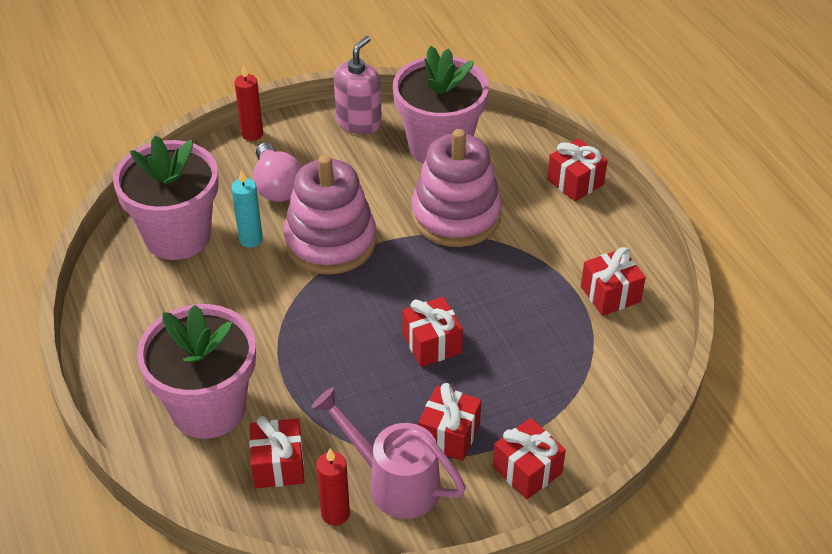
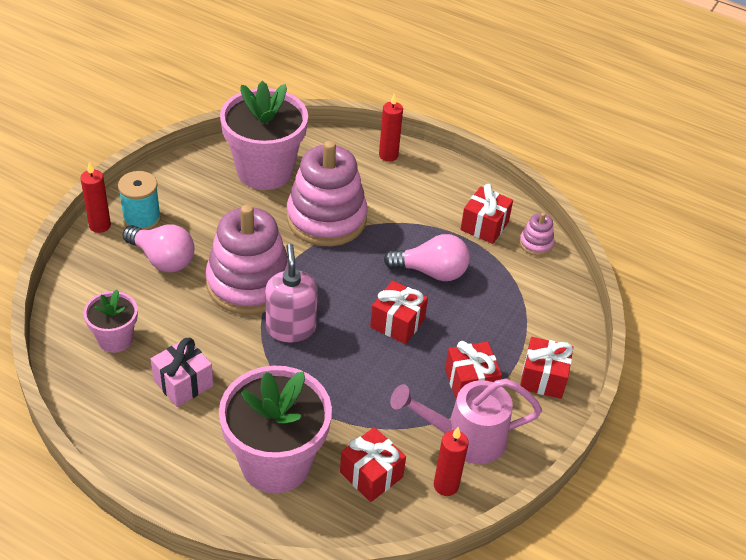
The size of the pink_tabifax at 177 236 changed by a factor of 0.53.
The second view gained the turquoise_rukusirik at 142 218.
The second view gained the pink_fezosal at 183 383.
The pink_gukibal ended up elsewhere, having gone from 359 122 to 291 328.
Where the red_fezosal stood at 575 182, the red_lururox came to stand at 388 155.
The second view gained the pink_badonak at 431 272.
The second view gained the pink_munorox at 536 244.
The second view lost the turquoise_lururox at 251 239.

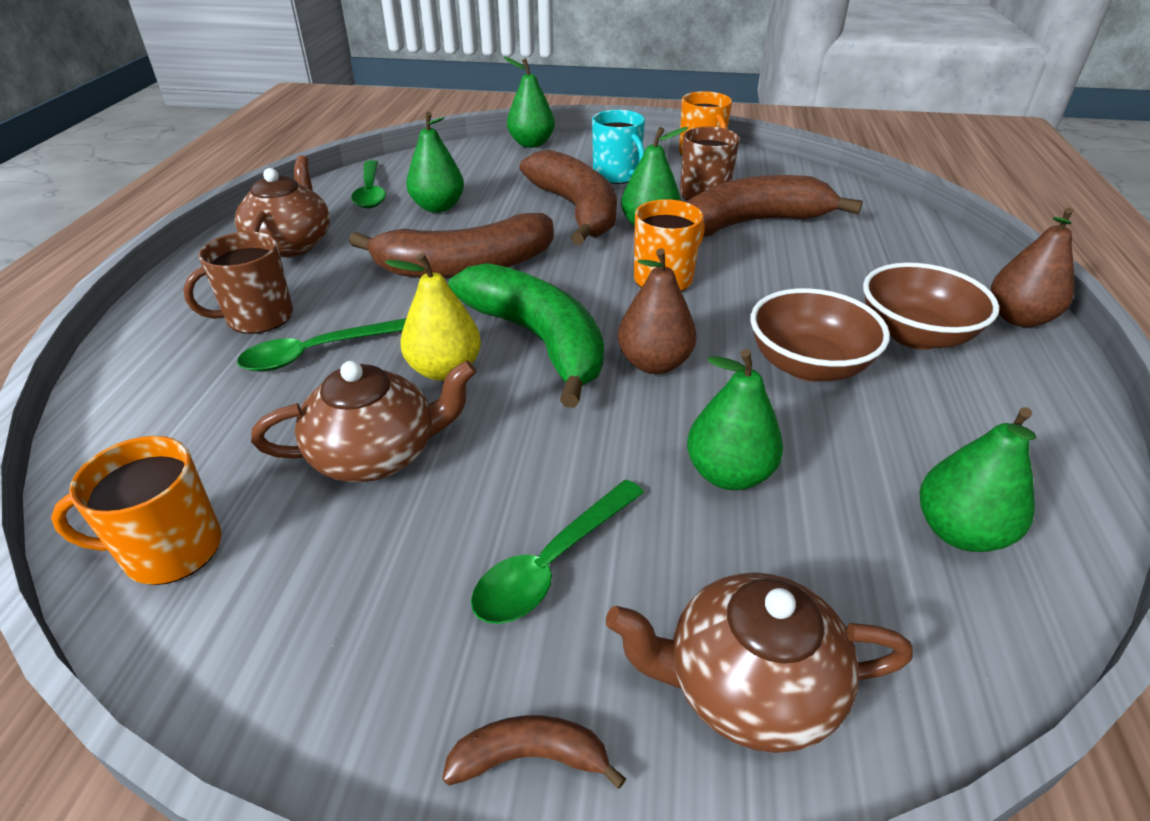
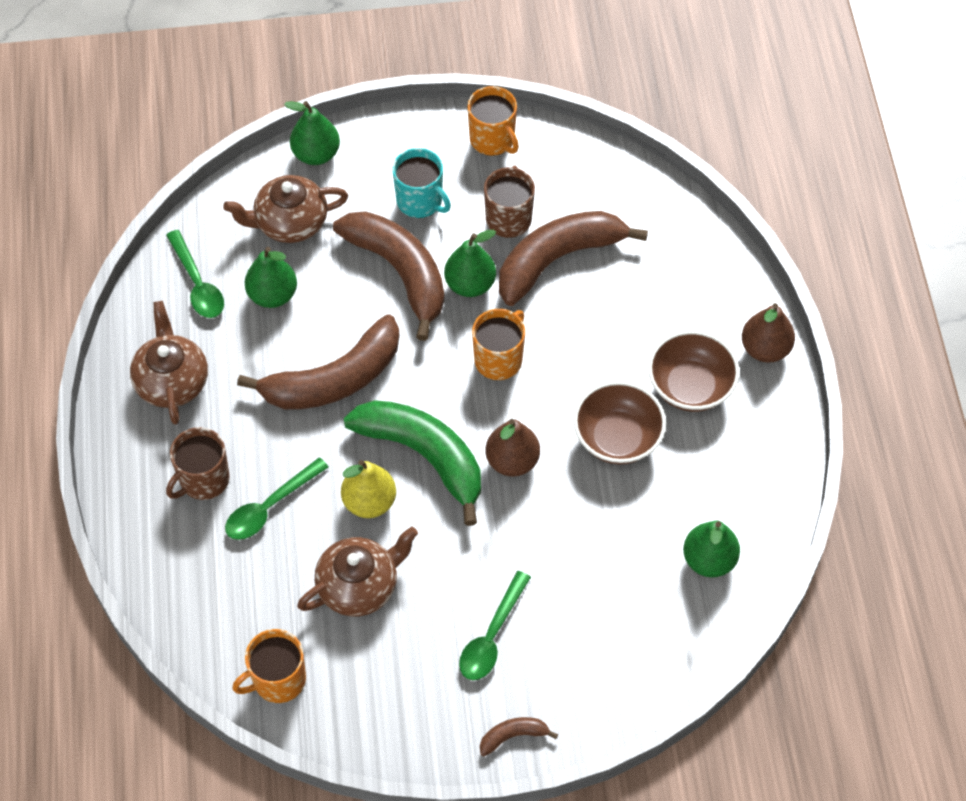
The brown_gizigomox ended up elsewhere, having gone from 747 686 to 290 223.
The second view lost the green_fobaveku at 728 474.

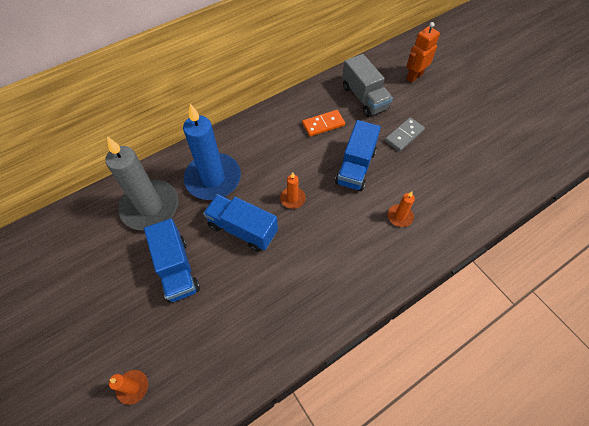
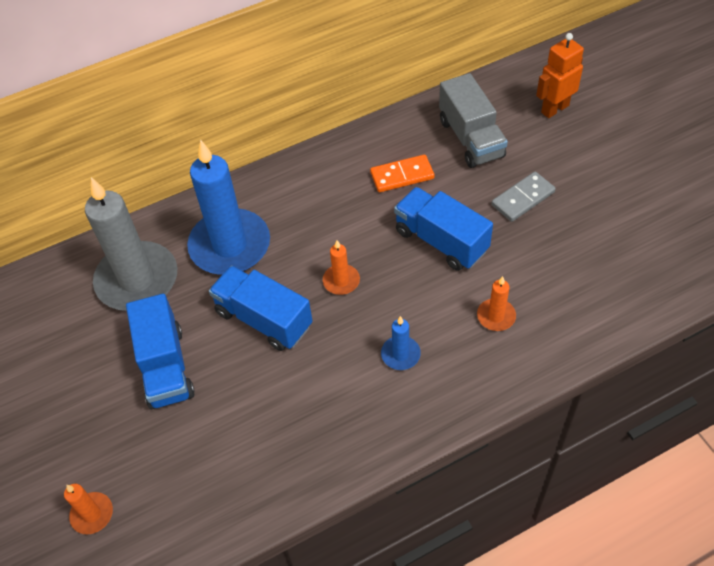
The second view gained the blue_lururox at 400 354.
The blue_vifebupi at 355 167 ended up facing another way, 105 degrees clockwise from before.

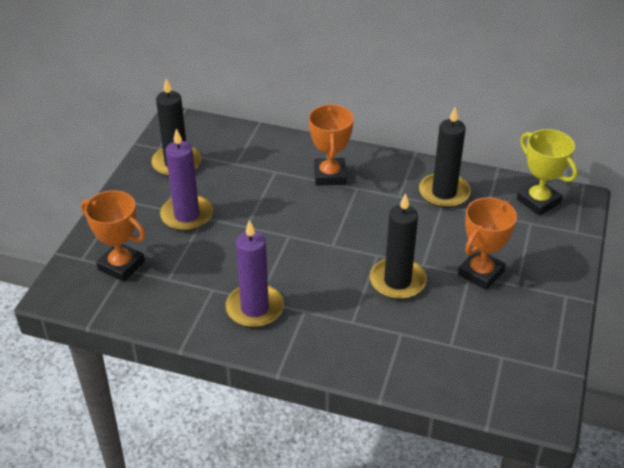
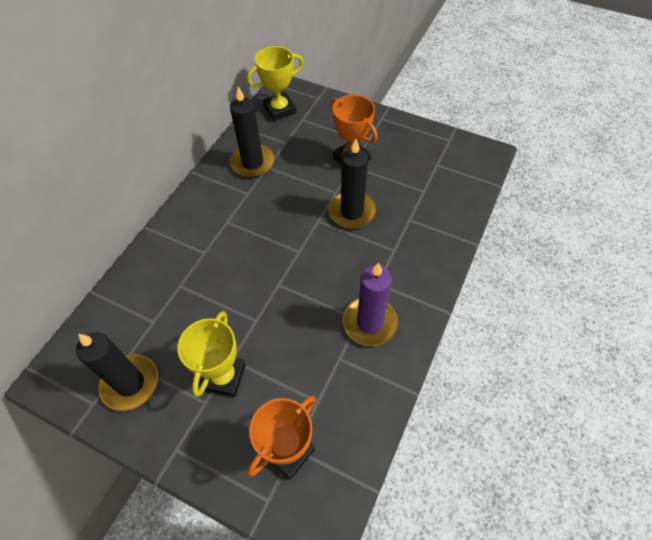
Where the purple_lururox stood at 187 215, the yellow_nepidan came to stand at 224 377.
The second view lost the orange_nepidan at 330 175.

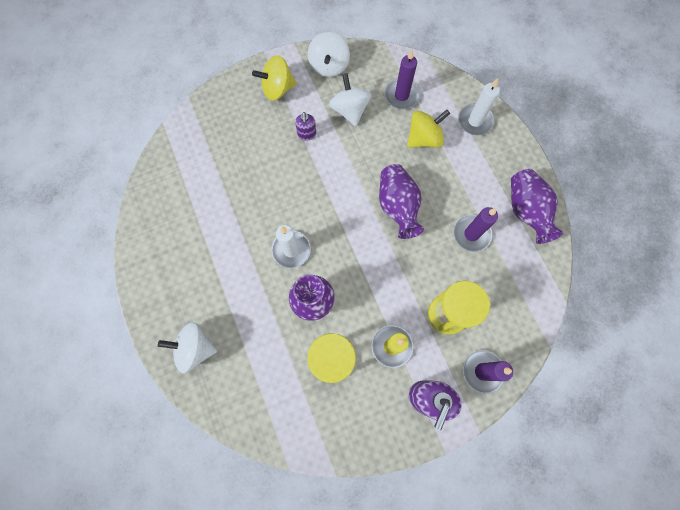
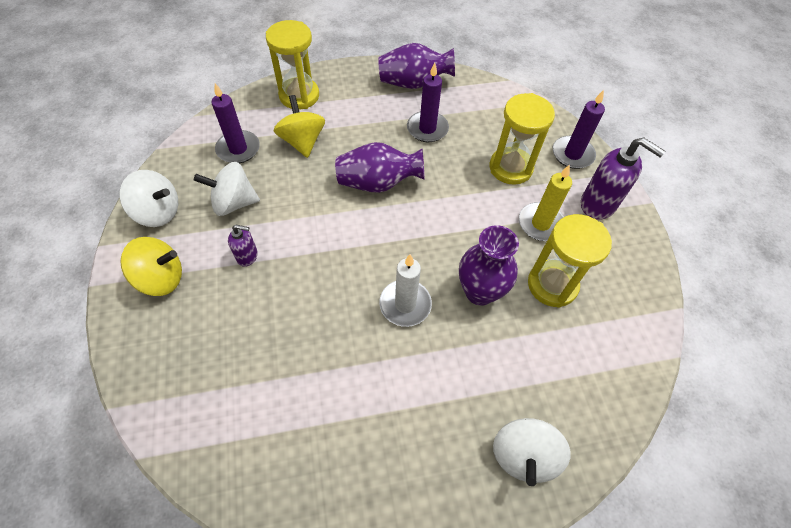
The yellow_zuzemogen at 277 89 ended up facing another way, 90 degrees counterclockwise from before.
Where the white_lururox stood at 475 121, the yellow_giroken came to stand at 299 96.

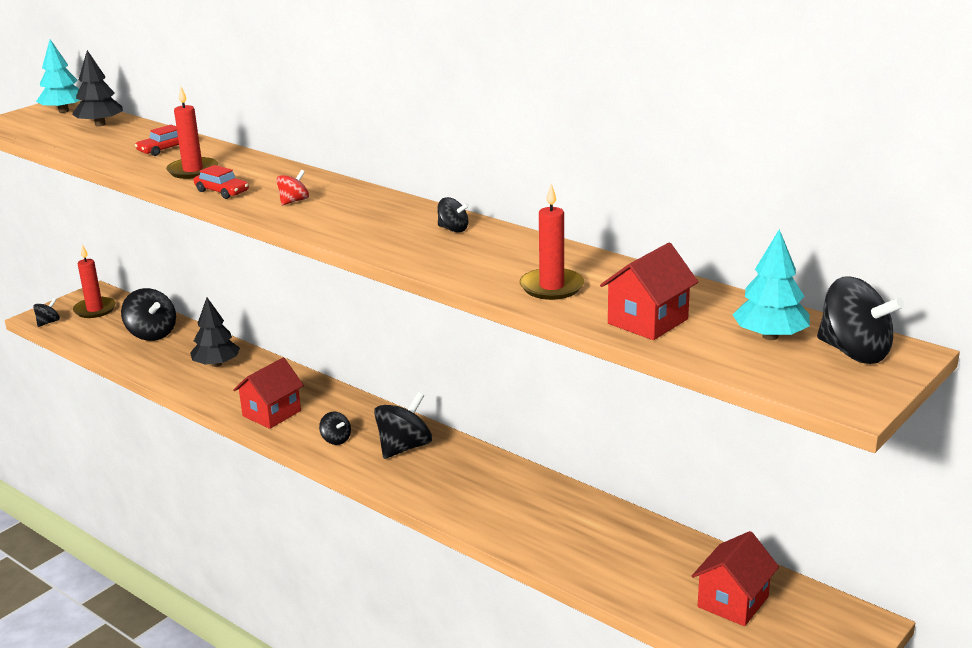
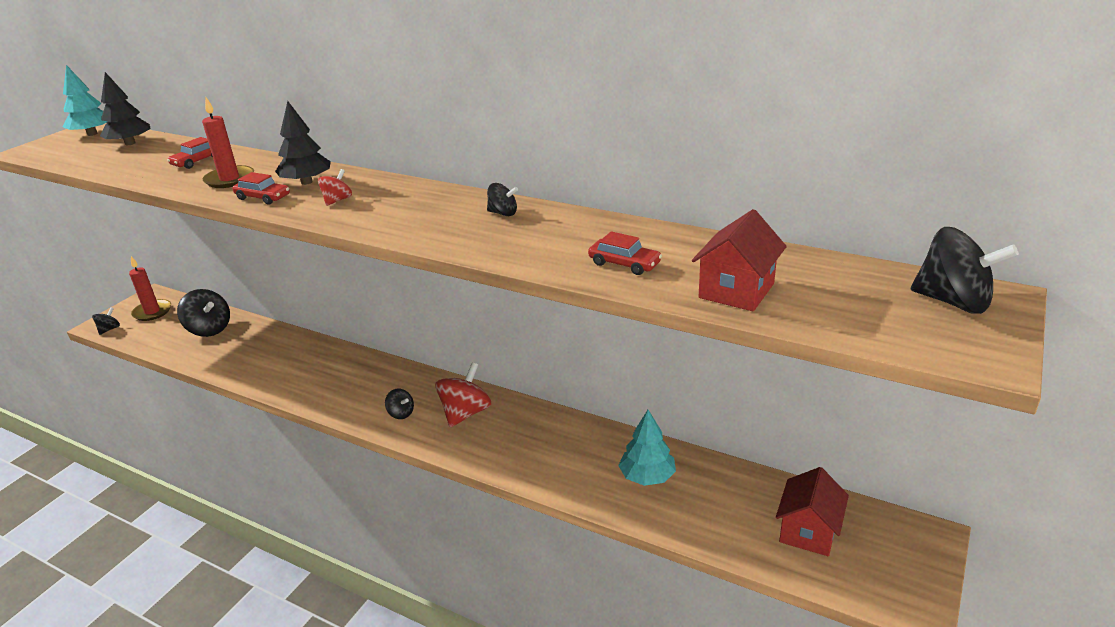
The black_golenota ended up elsewhere, having gone from 216 364 to 306 182.
What was the black_zuzemogen at 404 447 turned into the red_zuzemogen at 465 413.
Where the red_lururox stood at 551 287, the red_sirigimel came to stand at 624 264.
The turquoise_golenota ended up elsewhere, having gone from 770 336 to 647 476.
The second view lost the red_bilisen at 271 413.

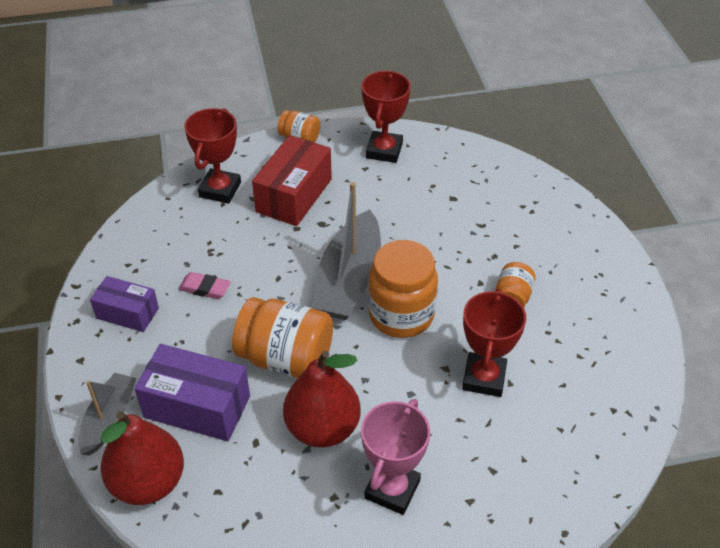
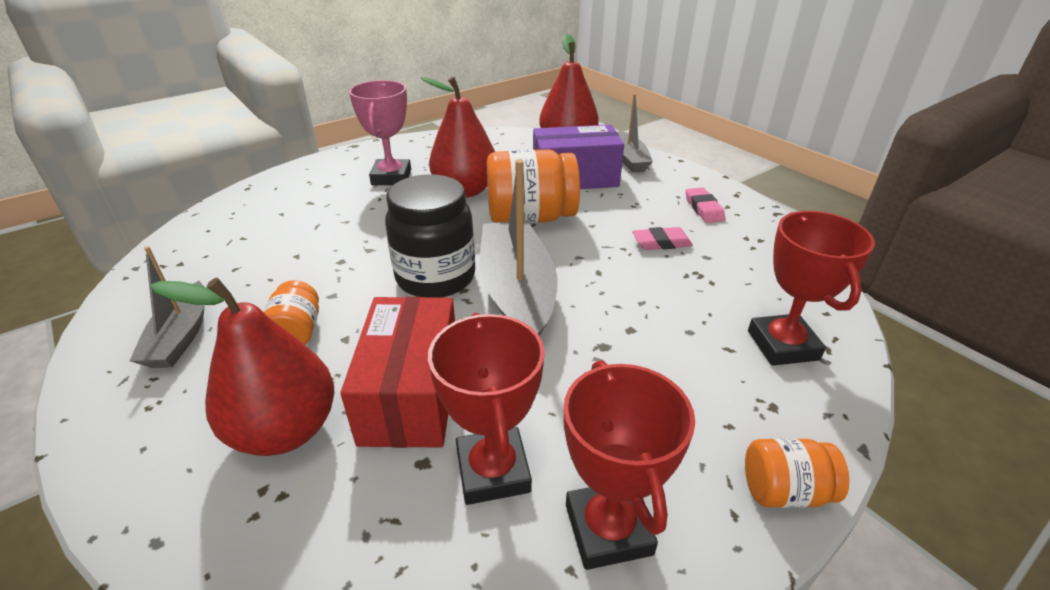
The second view gained the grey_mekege at 181 337.
The second view gained the red_fobaveku at 285 430.
The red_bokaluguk ended up elsewhere, having gone from 294 195 to 411 394.
What was the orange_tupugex at 401 315 turned into the black_tupugex at 435 277.
The red_nepidan ended up elsewhere, having gone from 484 378 to 493 471.
Where the purple_bokaluguk stood at 127 313, the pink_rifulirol came to stand at 703 209.

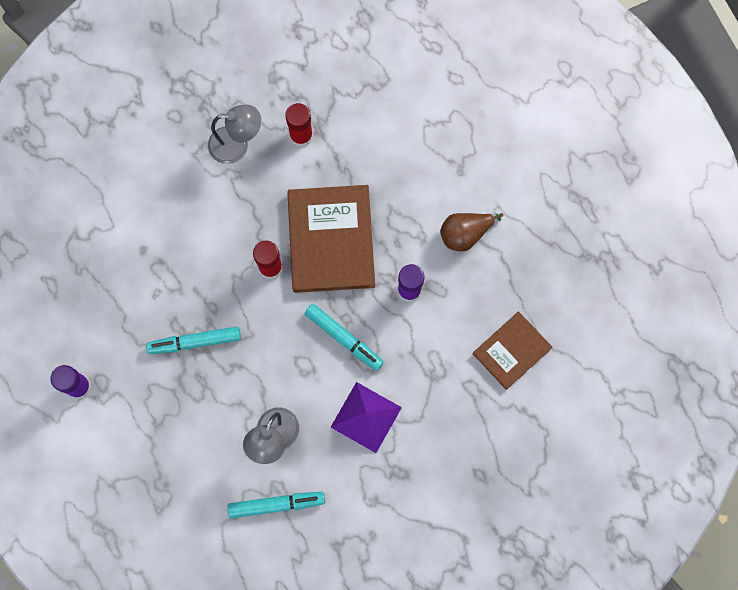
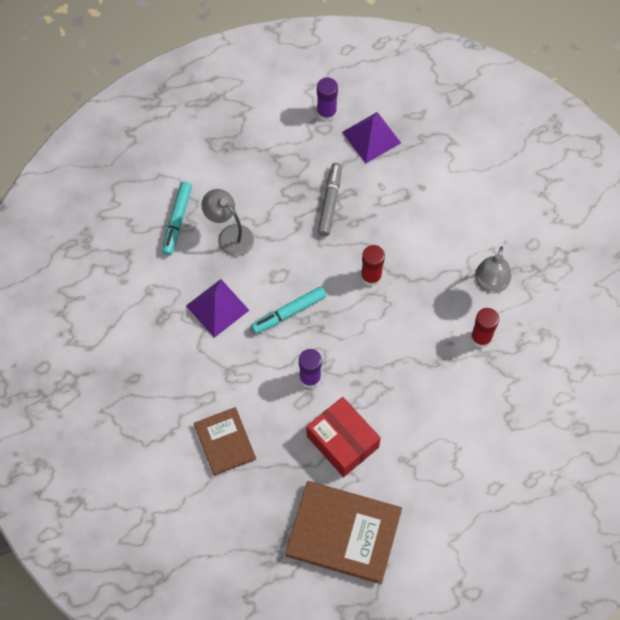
The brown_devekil ended up elsewhere, having gone from 331 240 to 343 533.
Where the brown_fobaveku stood at 465 234, the red_bokaluguk came to stand at 342 441.
What was the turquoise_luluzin at 195 342 turned into the grey_luluzin at 330 202.
The second view gained the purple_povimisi at 371 137.

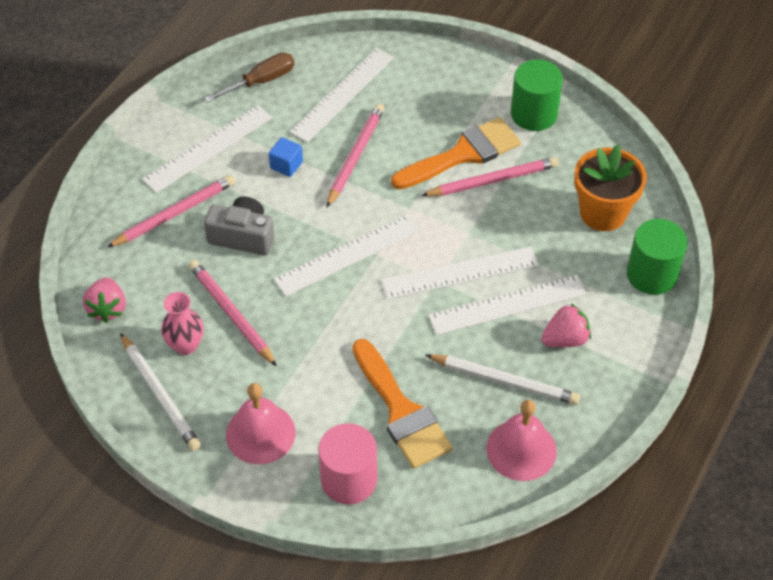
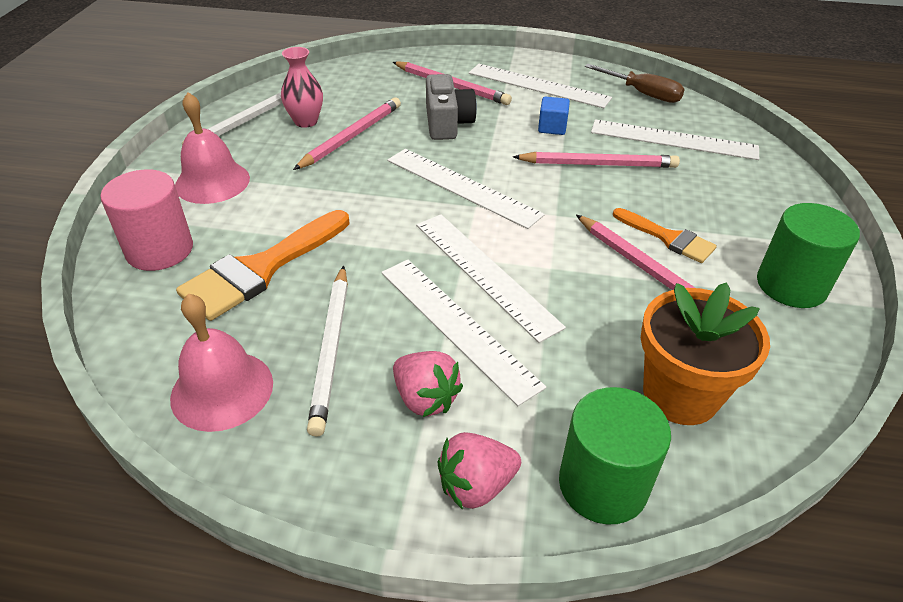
The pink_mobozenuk ended up elsewhere, having gone from 107 309 to 476 485.
The size of the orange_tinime at 463 154 changed by a factor of 0.59.

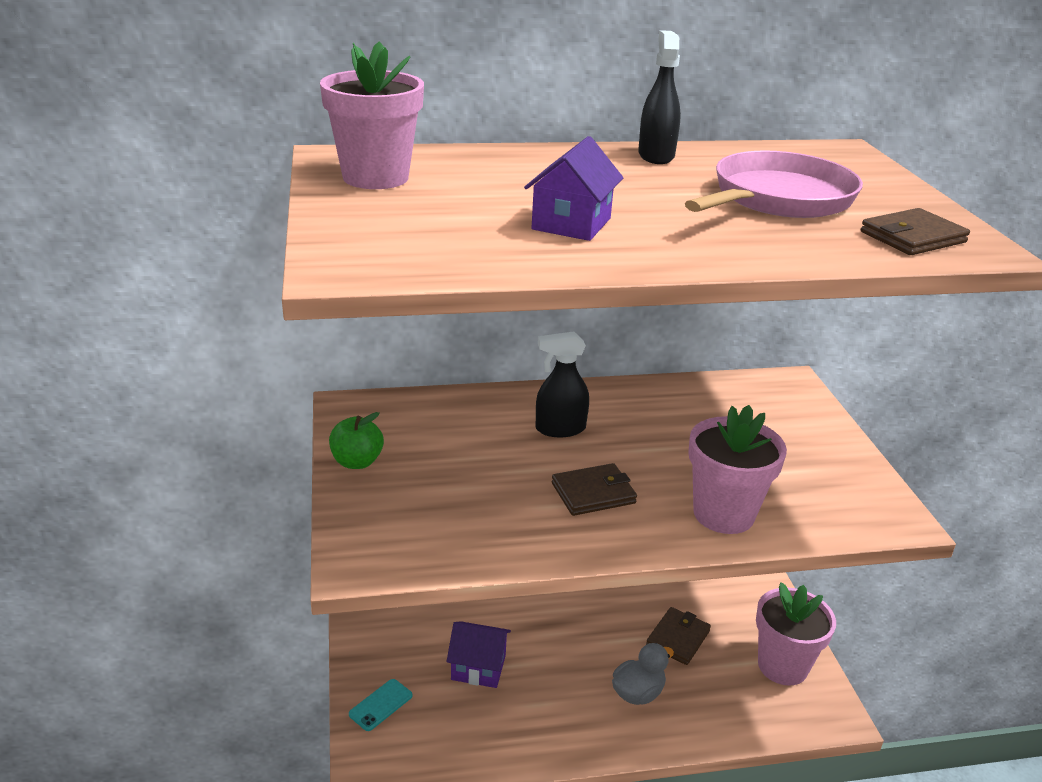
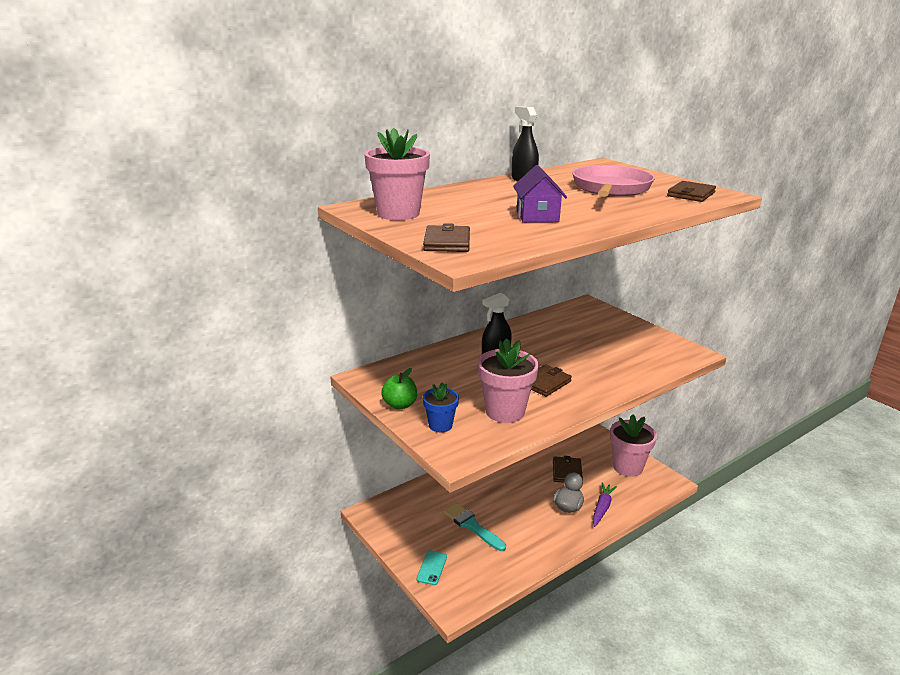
The second view gained the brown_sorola at 447 242.
The second view gained the blue_tabifax at 440 425.
Where the purple_bilisen stood at 478 667, the turquoise_tinime came to stand at 472 526.
The pink_tabifax ended up elsewhere, having gone from 723 514 to 505 411.
The second view gained the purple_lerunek at 602 508.

